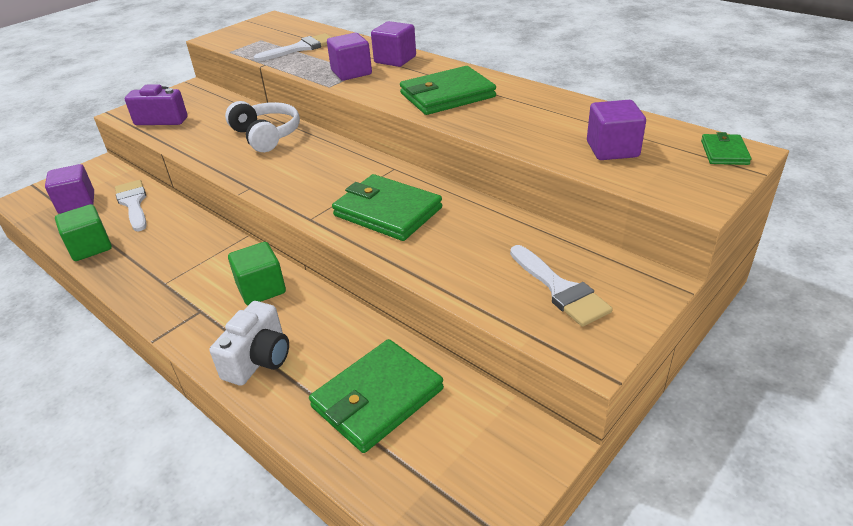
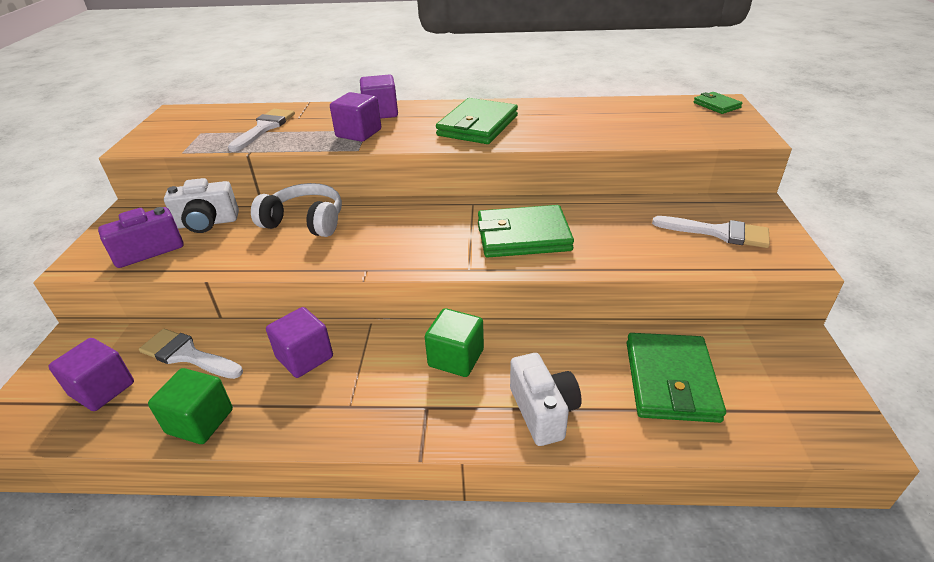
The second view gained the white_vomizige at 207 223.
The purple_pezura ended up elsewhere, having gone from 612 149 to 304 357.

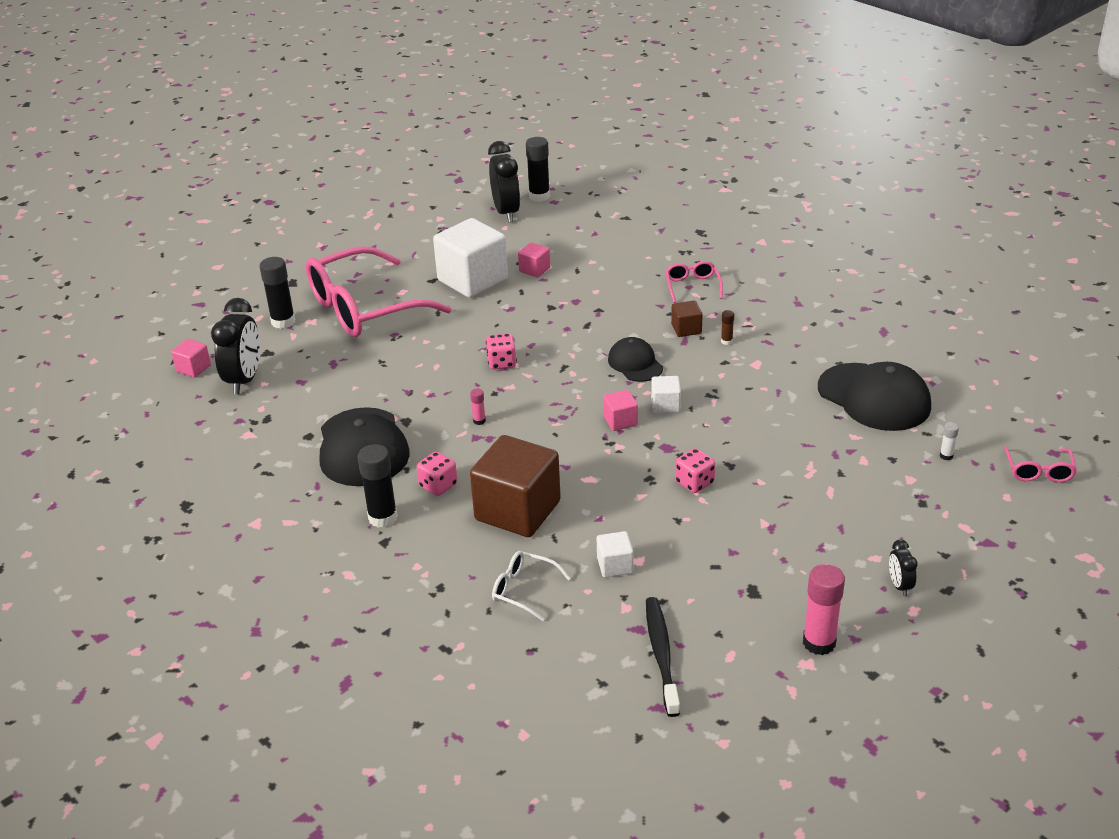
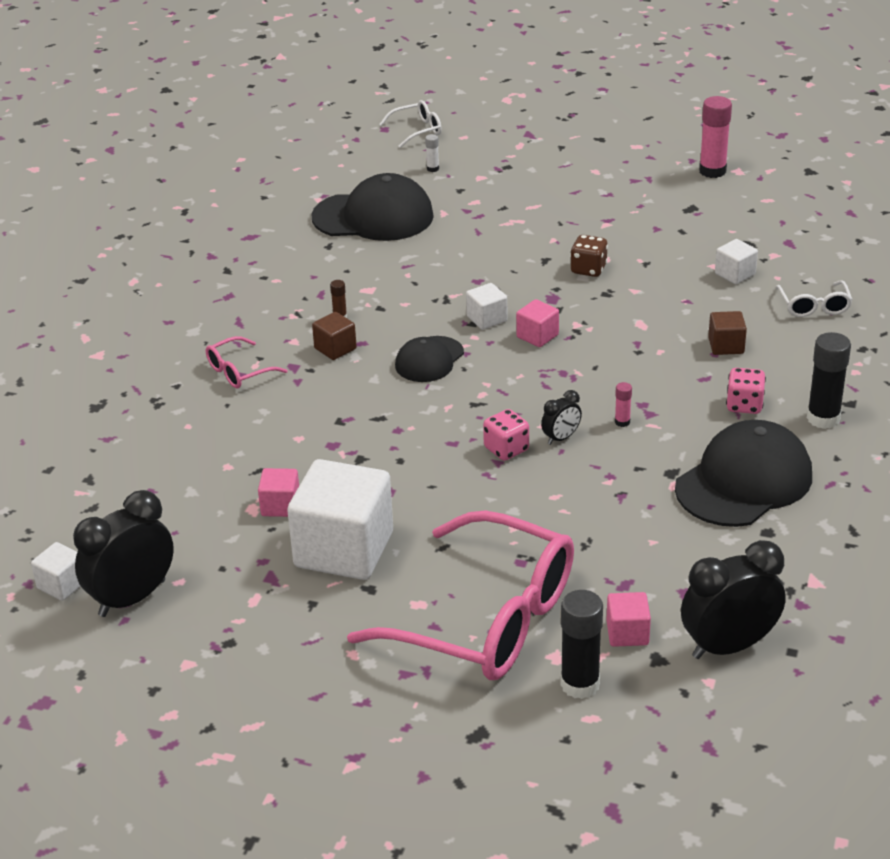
Where the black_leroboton stood at 539 196, the white_pezura came to stand at 62 585.
The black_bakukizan at 874 397 ended up facing another way, 75 degrees clockwise from before.
What was the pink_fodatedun at 1038 471 turned into the white_fodatedun at 416 130.
The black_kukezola ended up elsewhere, having gone from 899 585 to 561 438.
What was the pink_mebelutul at 694 482 turned into the brown_mebelutul at 588 269.
The pink_pezura ended up elsewhere, having gone from 193 368 to 627 633.
The size of the brown_pezura at 517 510 changed by a factor of 0.45.
The second view lost the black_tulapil at 661 654.

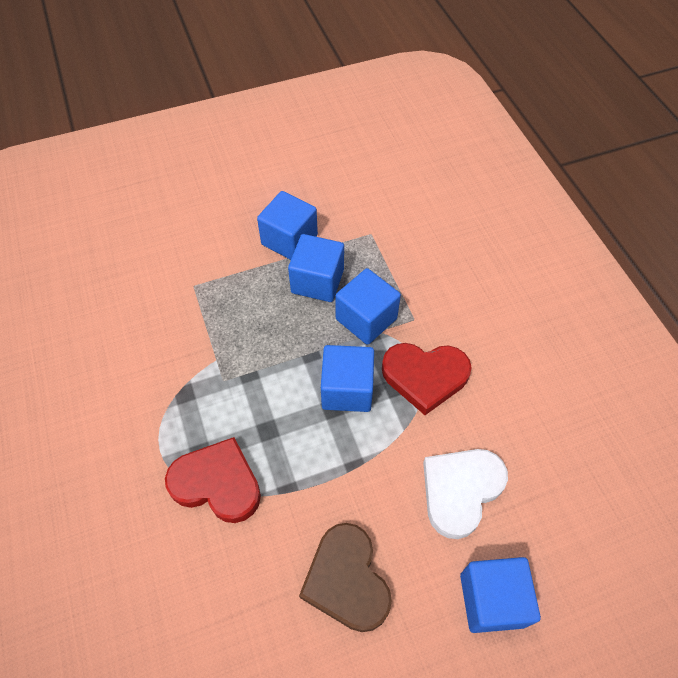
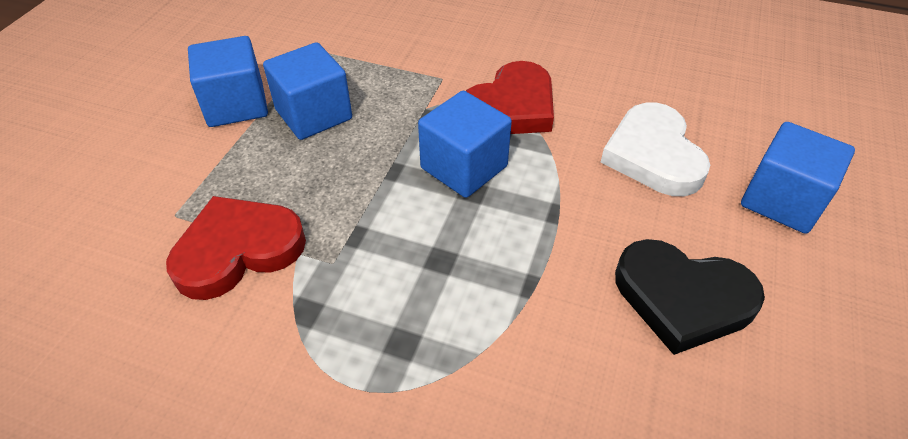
The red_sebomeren ended up elsewhere, having gone from 217 483 to 238 250.
What was the brown_sebomeren at 346 580 turned into the black_sebomeren at 682 298.
The second view lost the blue_pezura at 366 319.

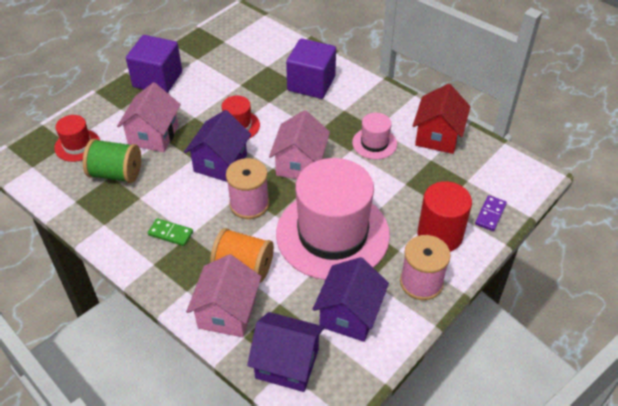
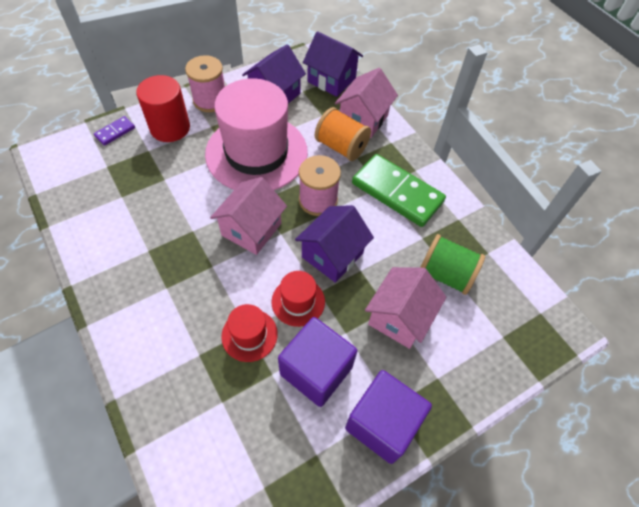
The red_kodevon ended up elsewhere, having gone from 77 145 to 249 335.
The purple_pezura ended up elsewhere, having gone from 311 83 to 316 370.
The size of the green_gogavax at 170 233 changed by a factor of 2.23.
The second view lost the pink_kodevon at 374 143.
The second view lost the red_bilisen at 438 136.

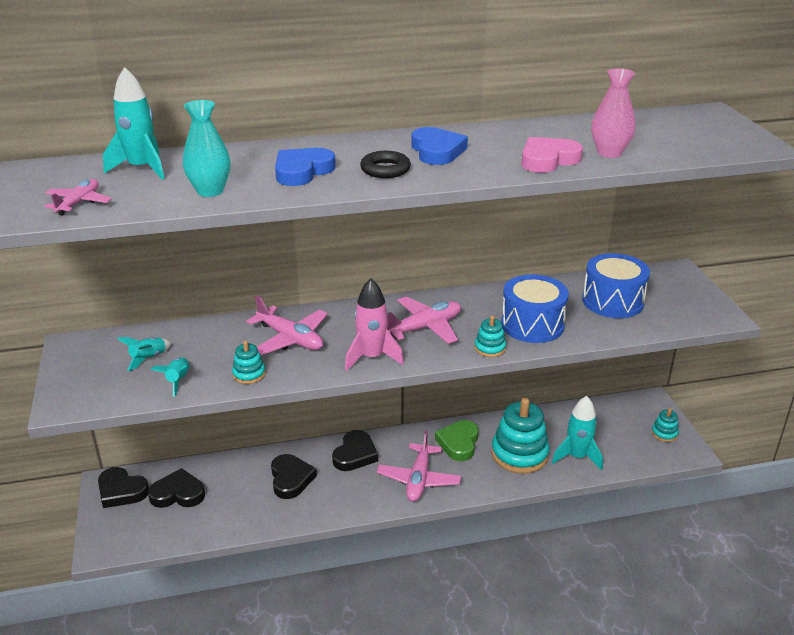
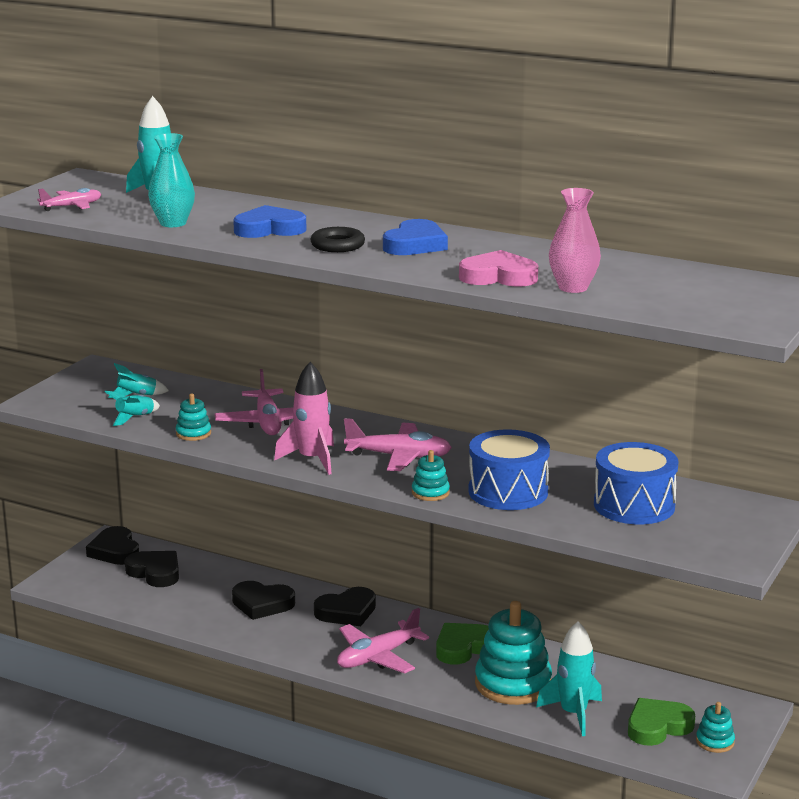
The black_sebomeren at 291 479 ended up facing another way, 75 degrees clockwise from before.
The second view gained the green_sebomeren at 657 726.

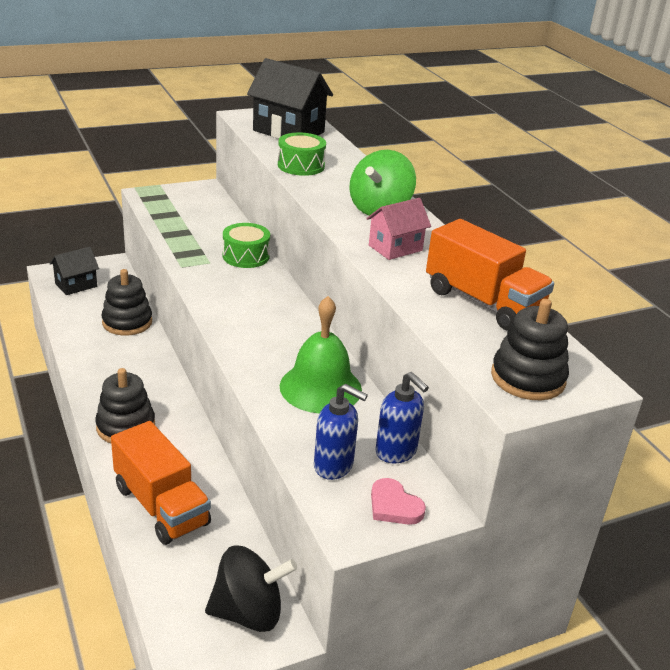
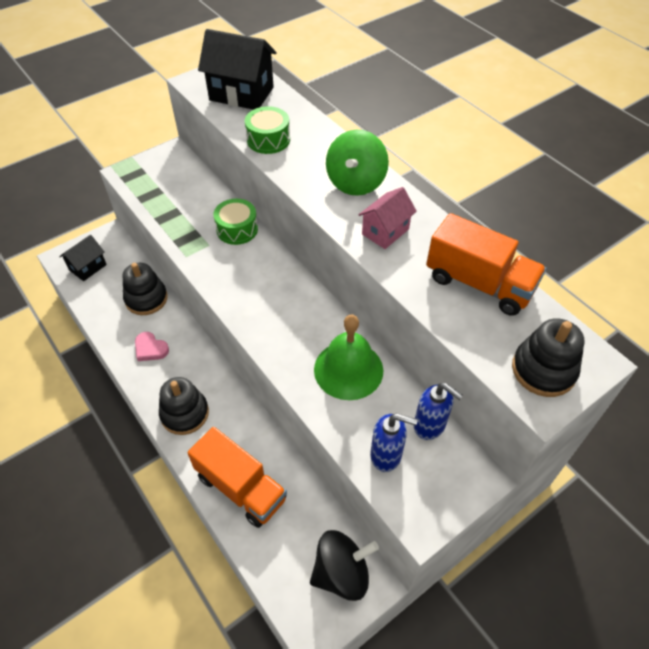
The pink_sebomeren ended up elsewhere, having gone from 394 506 to 150 348.

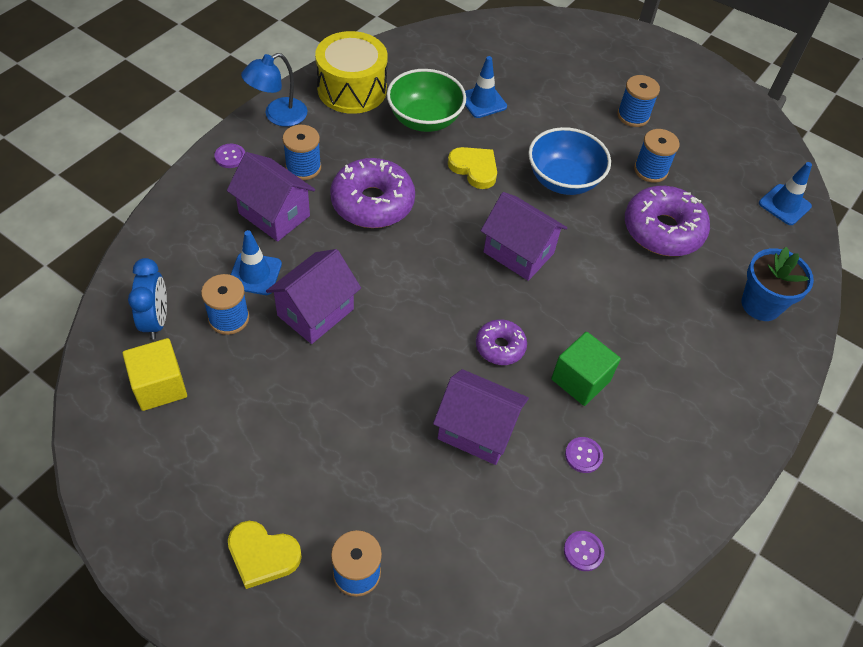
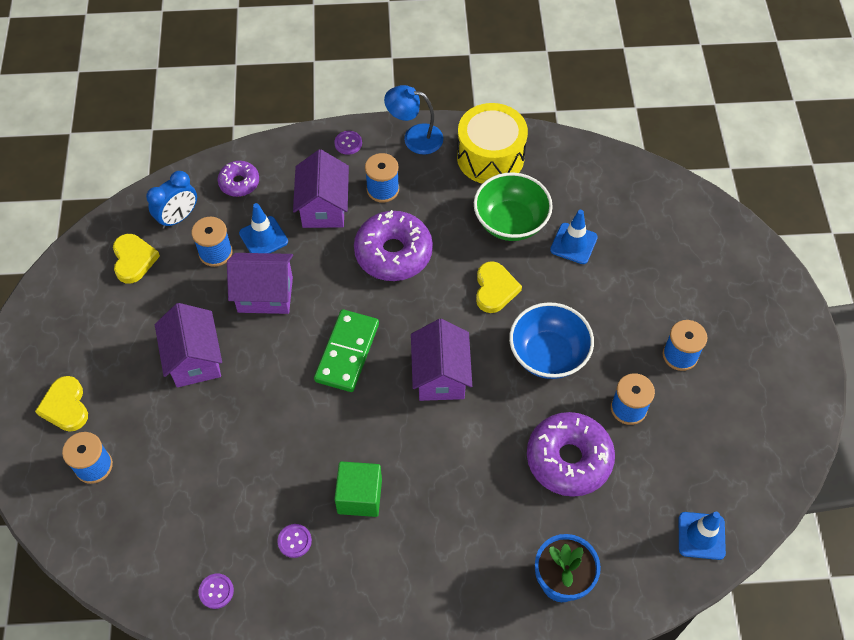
Where the yellow_pezura stood at 159 386, the yellow_sebomeren came to stand at 134 260.
The purple_bilisen ended up elsewhere, having gone from 476 430 to 194 359.
The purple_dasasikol ended up elsewhere, having gone from 500 347 to 239 183.
The second view gained the green_gogavax at 347 352.

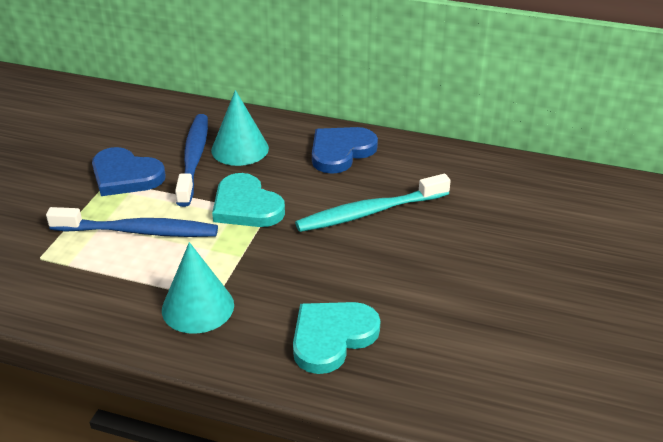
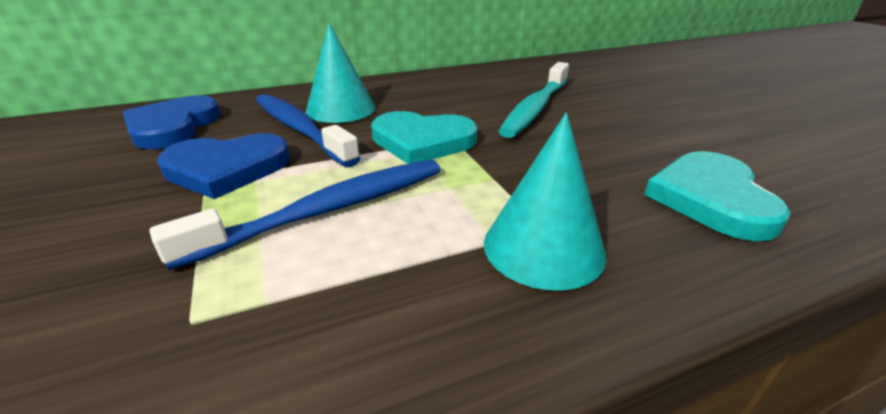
The blue_sebomeren ended up elsewhere, having gone from 341 152 to 173 127.

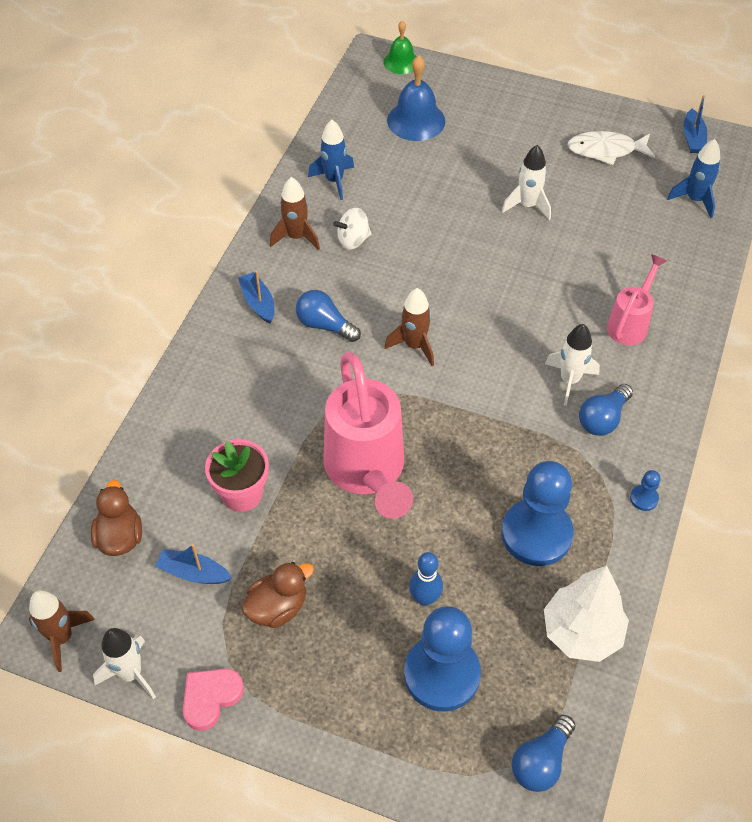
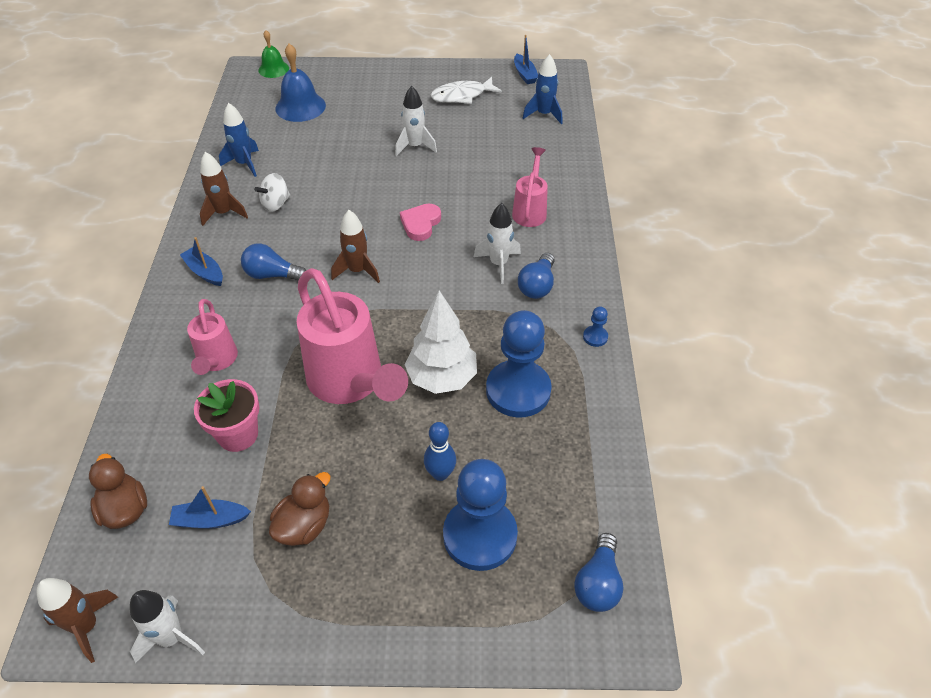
The second view gained the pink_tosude at 216 361.
The pink_sebomeren ended up elsewhere, having gone from 210 698 to 420 224.
The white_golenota ended up elsewhere, having gone from 581 633 to 442 378.

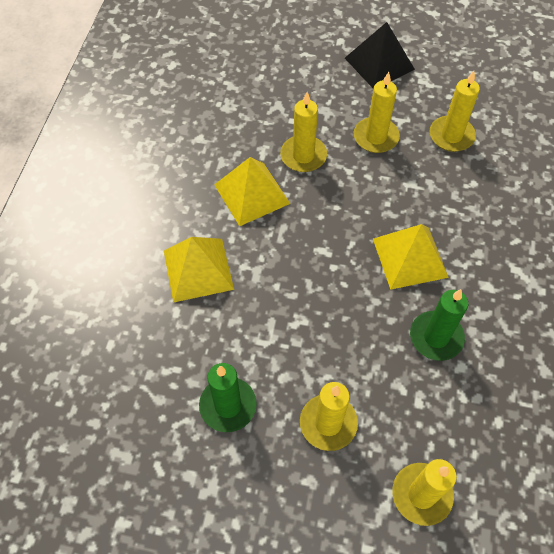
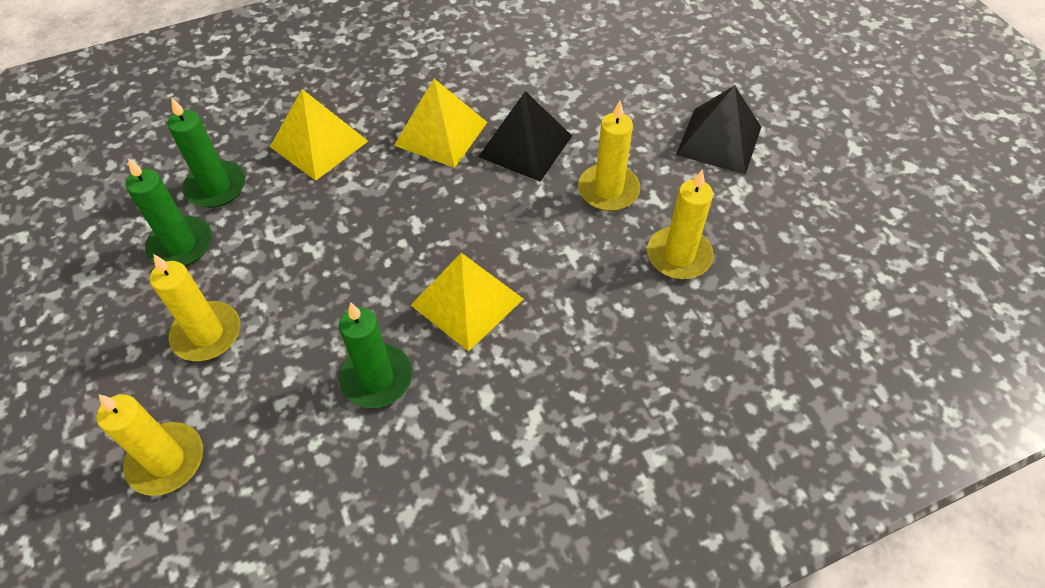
The second view gained the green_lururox at 216 187.
Where the yellow_lururox stood at 303 156, the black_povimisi came to stand at 525 146.

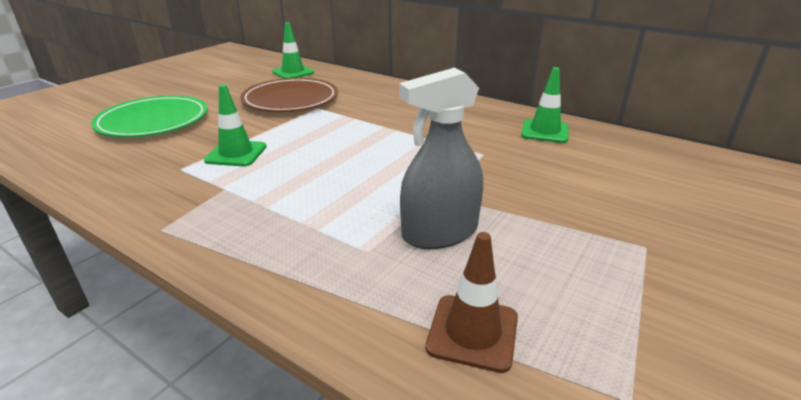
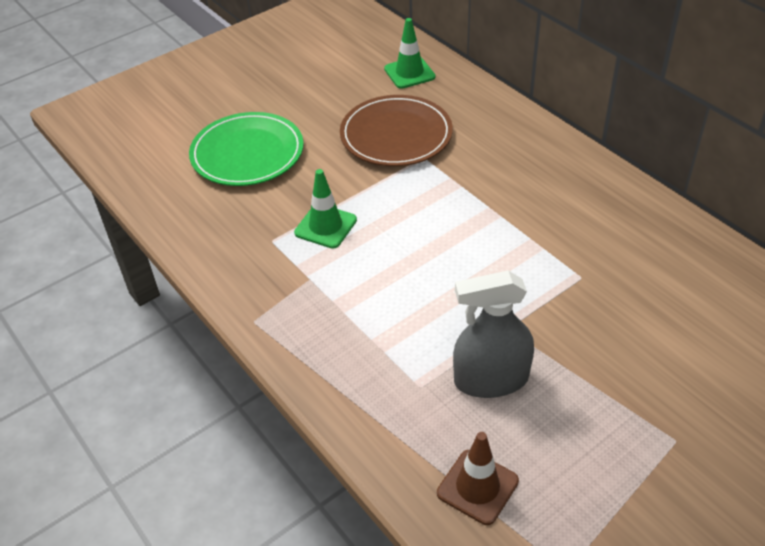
The second view lost the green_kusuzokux at 545 131.

